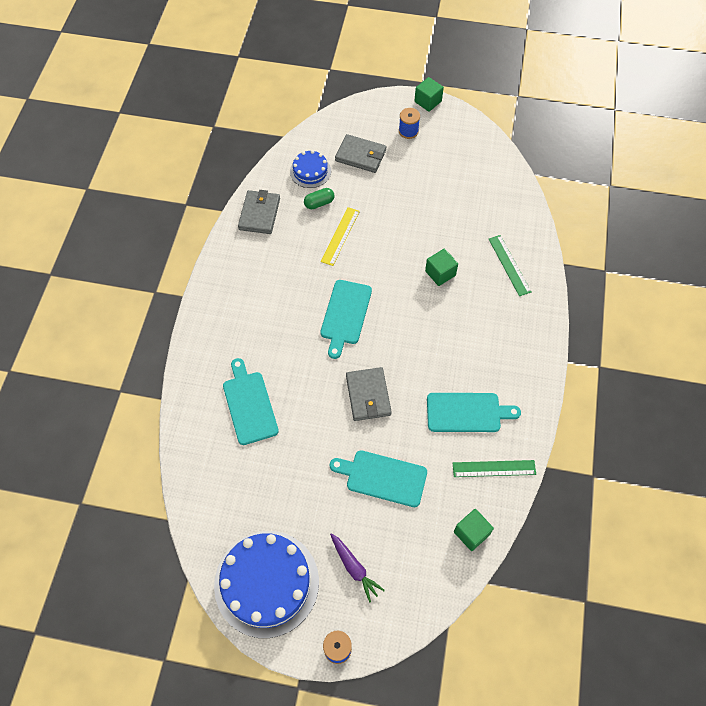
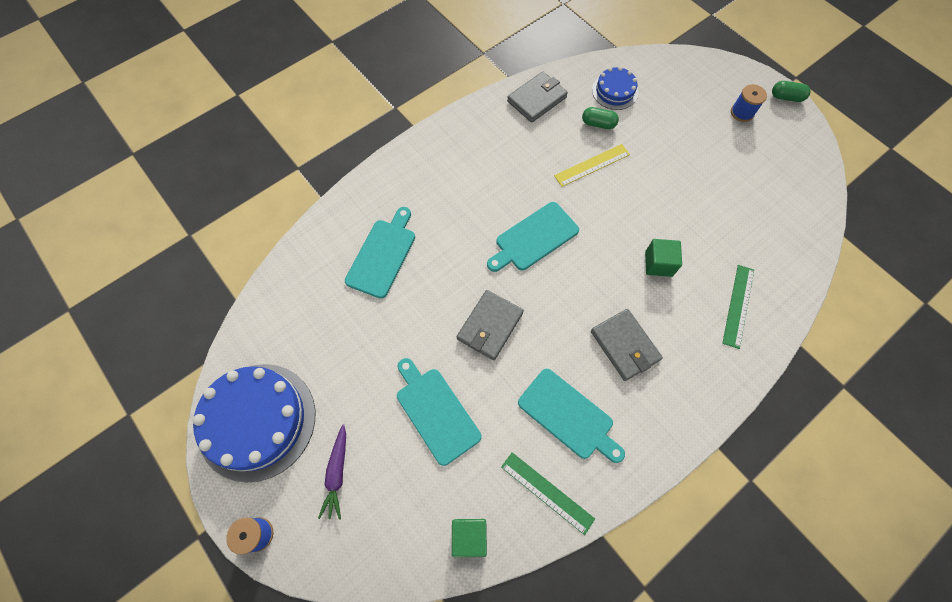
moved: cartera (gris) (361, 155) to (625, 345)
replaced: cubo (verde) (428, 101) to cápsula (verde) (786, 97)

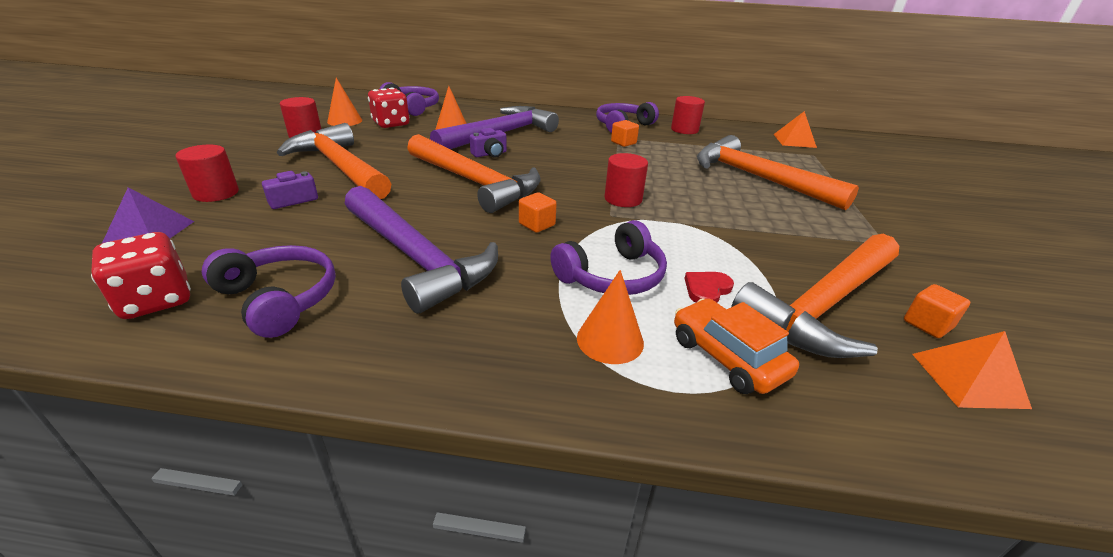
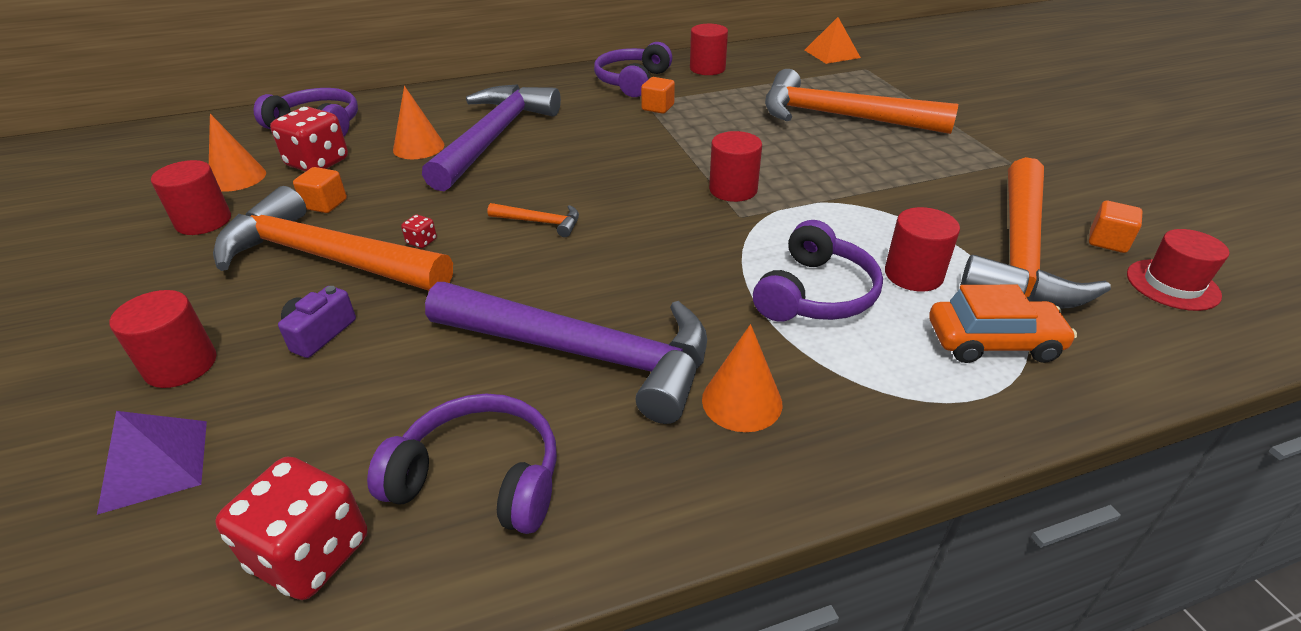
removed: cámara (morado) (490, 154)
added: dado (rojo) (421, 242)
moved: cubo (naranja) (537, 224) to (325, 204); cono (naranja) (610, 340) to (742, 401)
replaced: corazón (rojo) (707, 289) to cilindro (rojo) (913, 274); pirámide (naranja) (968, 379) to sombrero (rojo) (1172, 285)
turned: coche (naranja) (727, 357) = (993, 342) 150 degrees clockwise
resized: martillo (naranja) (475, 182) = (541, 222) x0.40

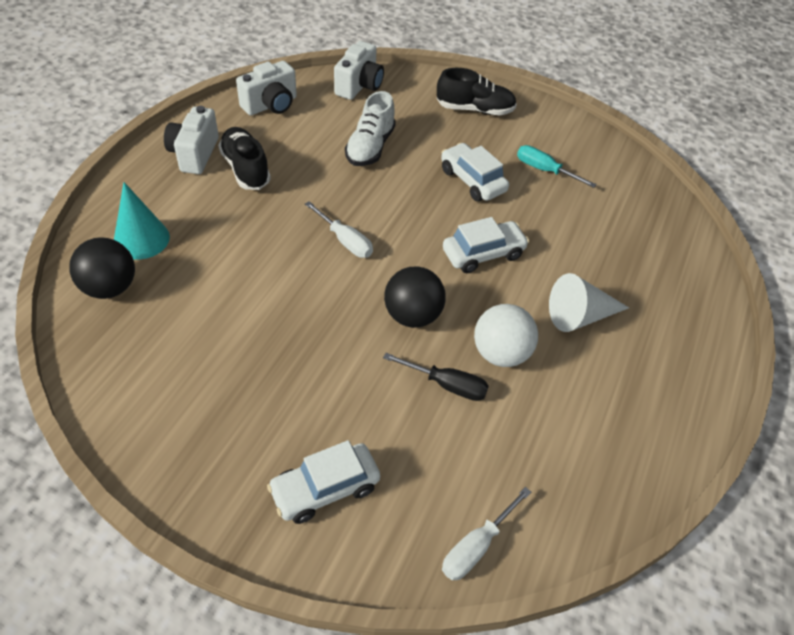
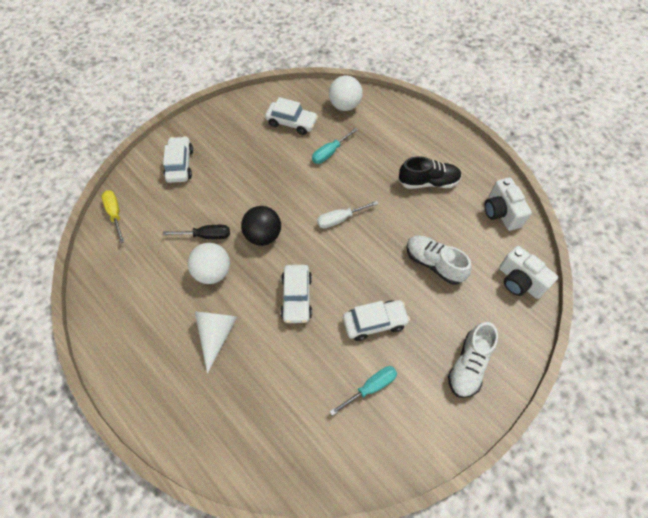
removed: cono (turquesa) (141, 239); cámara (blanco) (194, 154)
added: coche (blanco) (291, 123); destornillador (turquesa) (329, 153)
recoloured: destornillador (blanco) (476, 547) to destornillador (amarillo) (115, 214); pelota (negro) (110, 288) to pelota (blanco) (345, 106); zapato (negro) (475, 109) to zapato (blanco) (468, 365)
turned: destornillador (negro) (447, 385) = (206, 236) 135 degrees counterclockwise

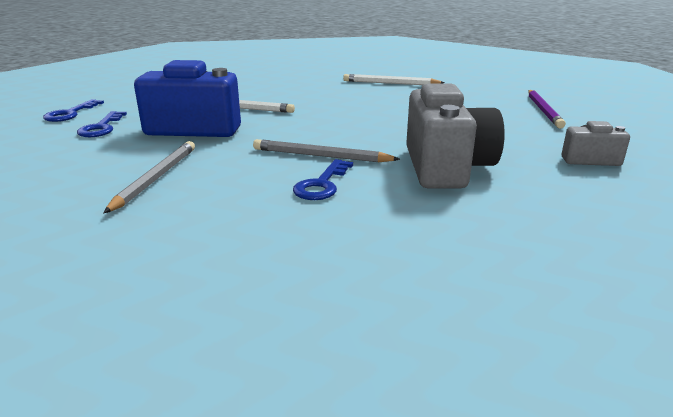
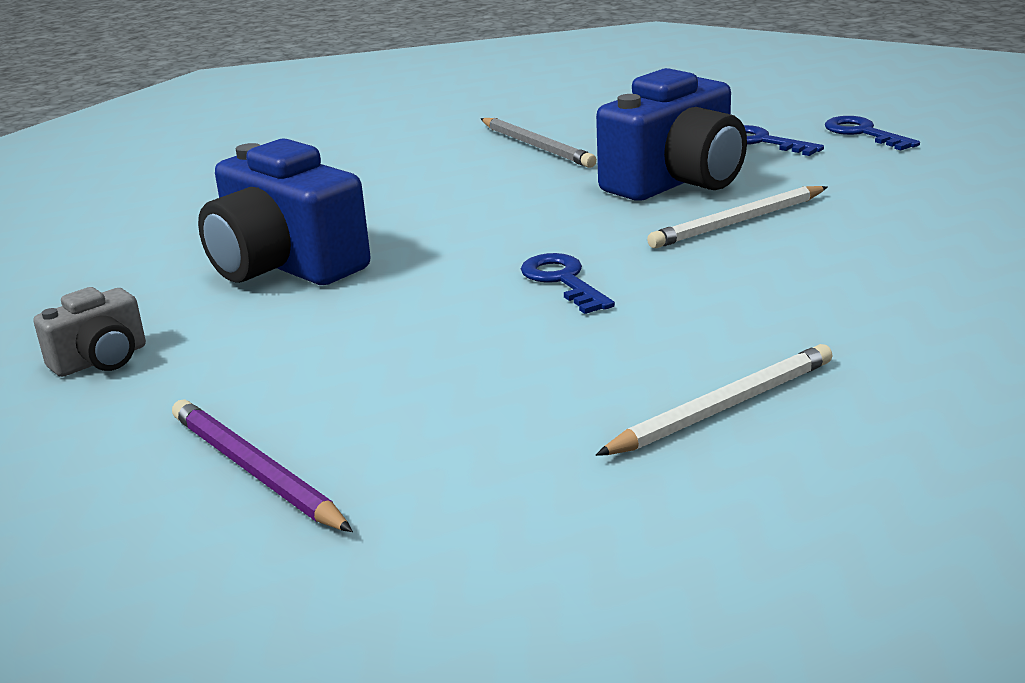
removed: lápiz (gris) (321, 156)
moved: llave (azul) (322, 185) to (563, 281)
recoloured: cámara (gris) (446, 168) to cámara (azul) (285, 266)

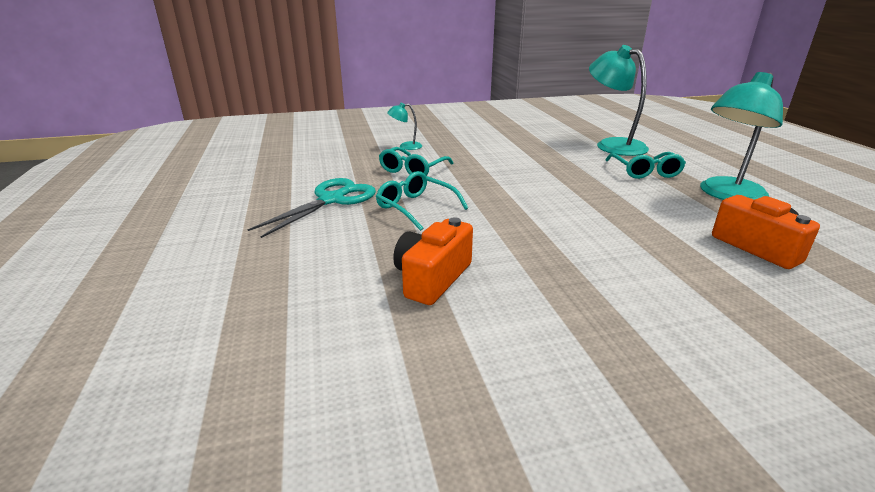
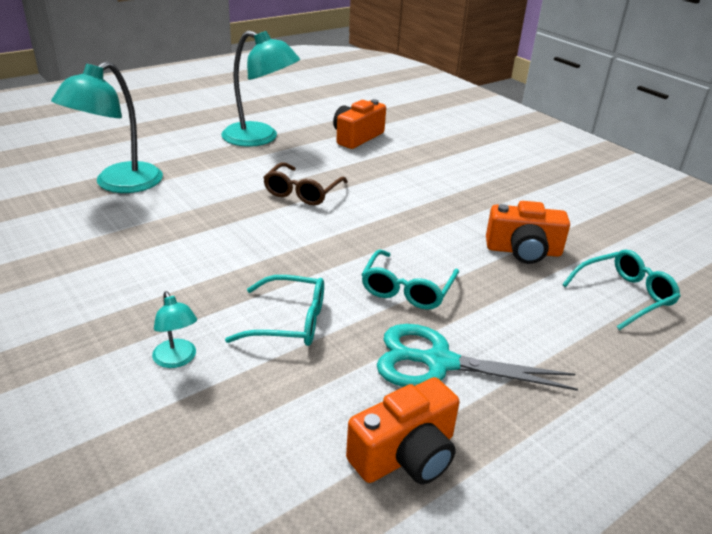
added: gafas (marrón) (302, 192); cámara (naranja) (406, 455)
moved: gafas (turquesa) (645, 172) to (624, 295)

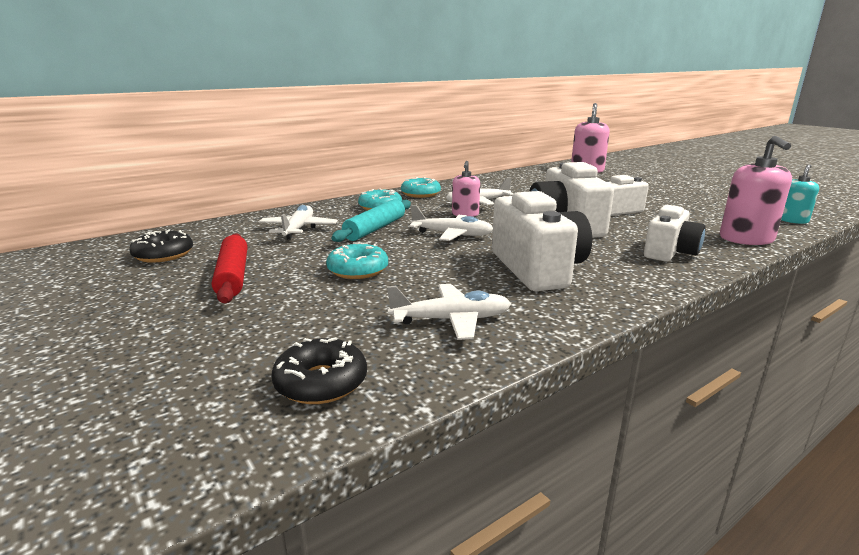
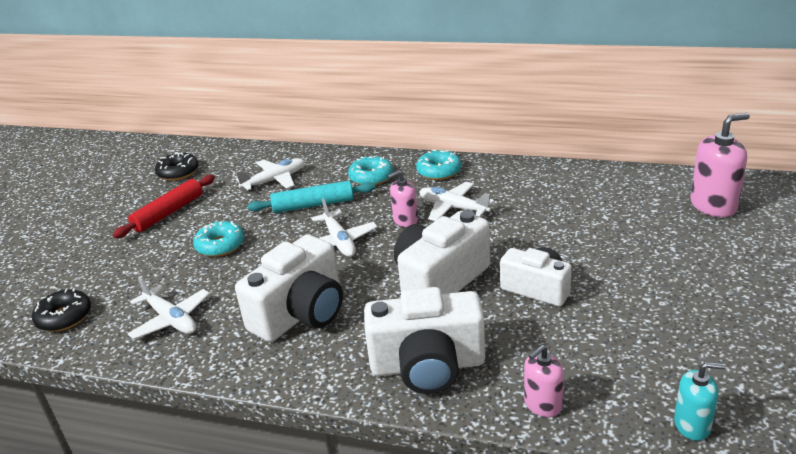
resized: cámara (blanco) (670, 252) = (428, 366) x1.54; dispensador de jabón (rosa) (746, 239) = (542, 404) x0.61

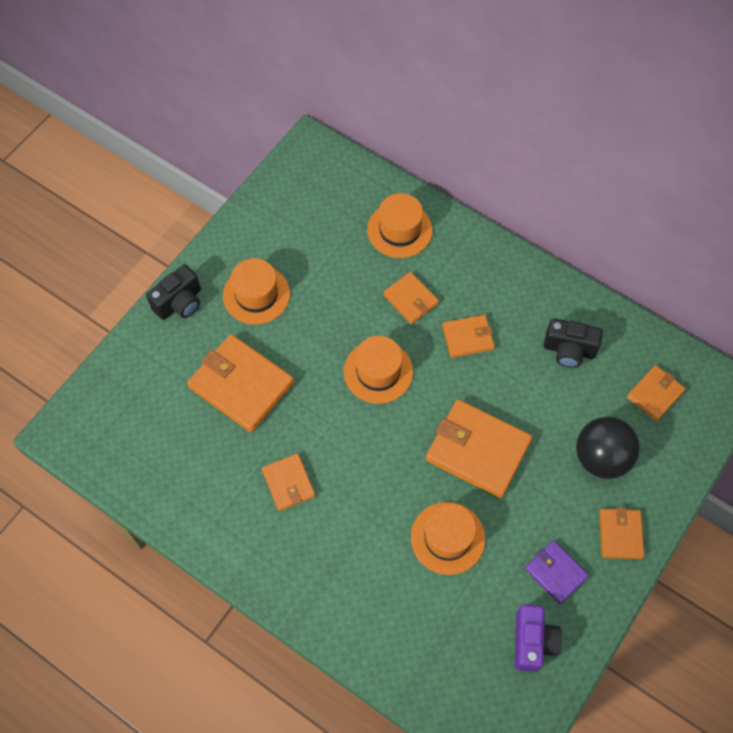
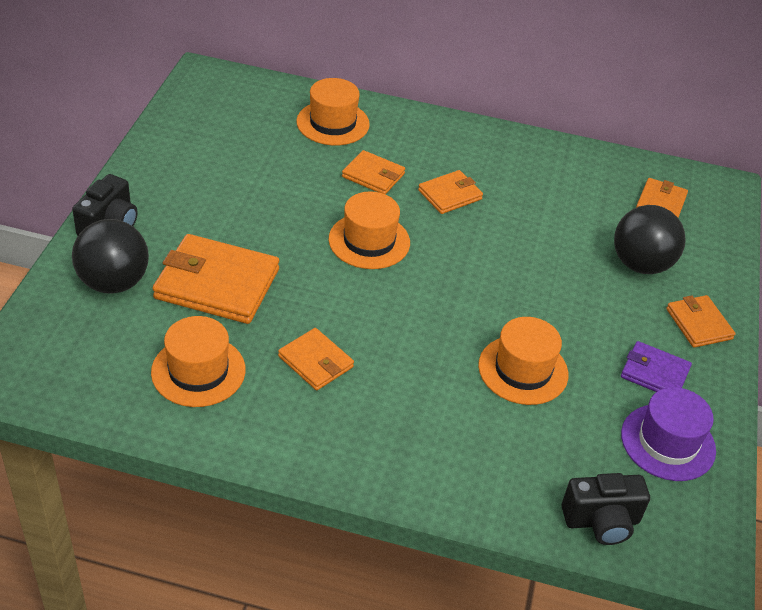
removed: cartera (naranja) (478, 450)
added: pelota (negro) (114, 282)
moved: sombrero (naranja) (256, 295) to (198, 371); cámara (negro) (569, 350) to (601, 521)
replaced: cámara (morado) (532, 642) to sombrero (morado) (668, 442)

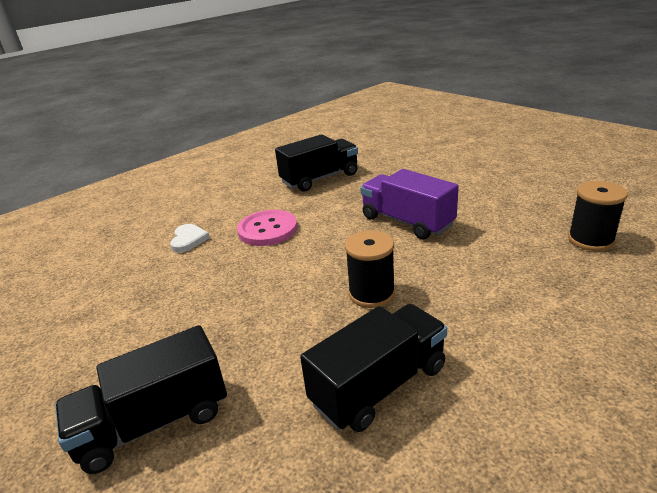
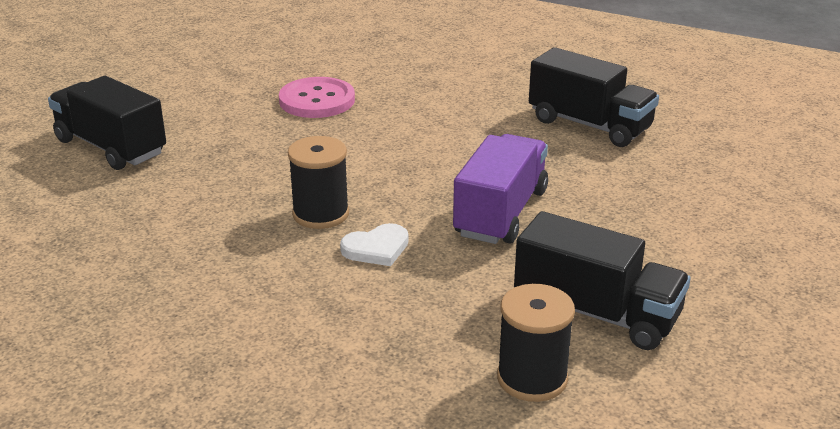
moved: botón (rosa) (267, 230) to (317, 100); corazón (blanco) (188, 240) to (376, 248); camión (negro) (379, 385) to (596, 313)

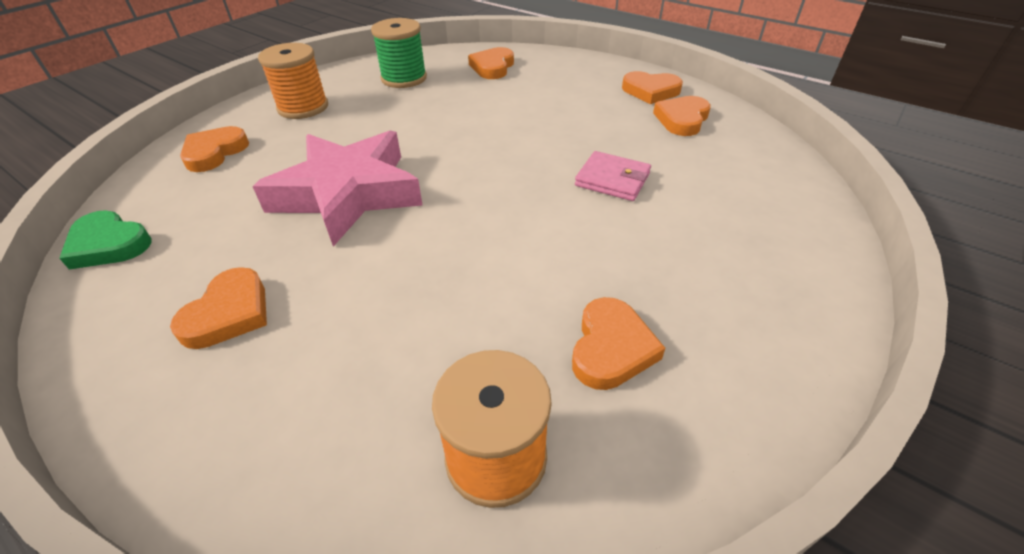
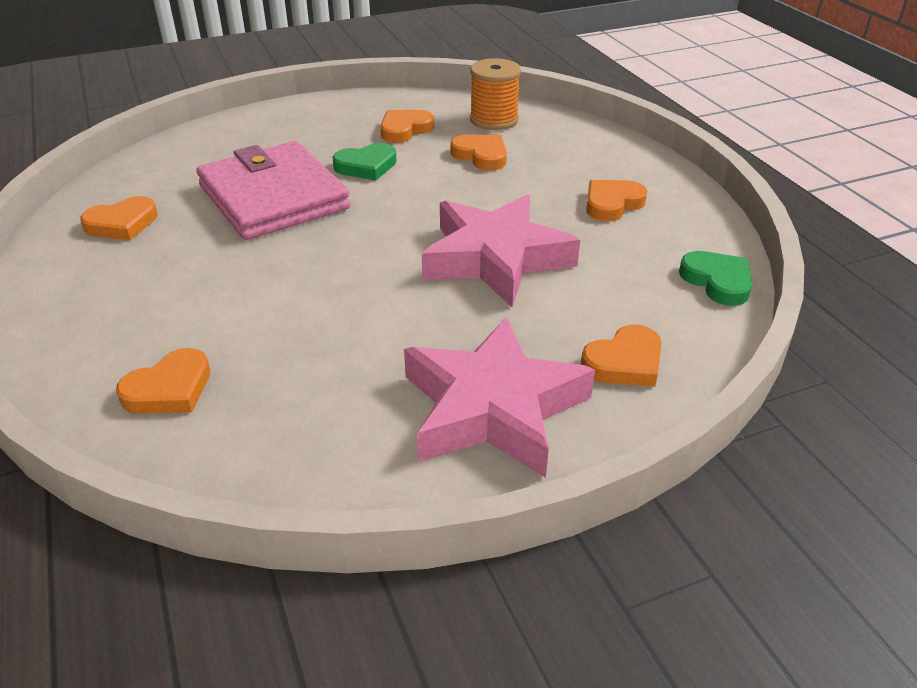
removed: carrete (verde) (404, 78)
added: corazón (verde) (366, 166)
moved: corazón (naranja) (650, 91) to (481, 156)
replaced: carrete (naranja) (303, 107) to estrella (rosa) (492, 408)
resized: cartera (rosa) (612, 179) = (274, 197) x2.20

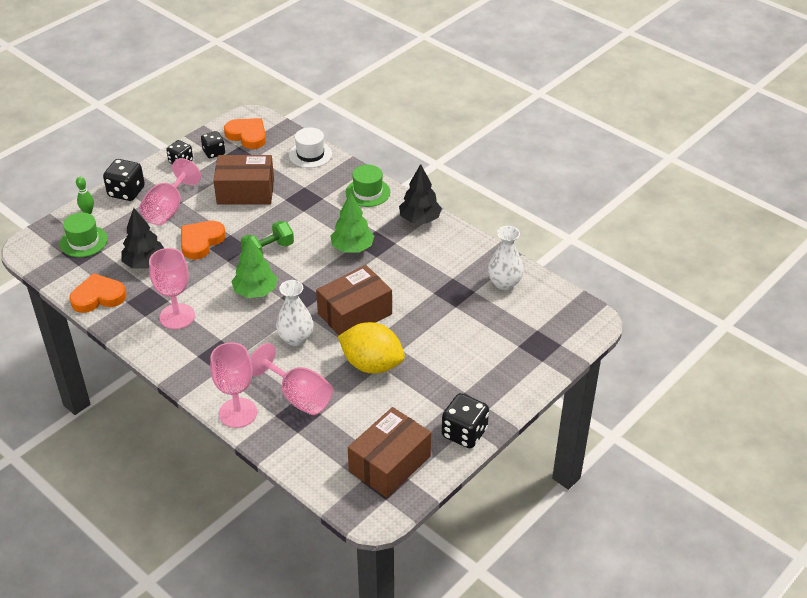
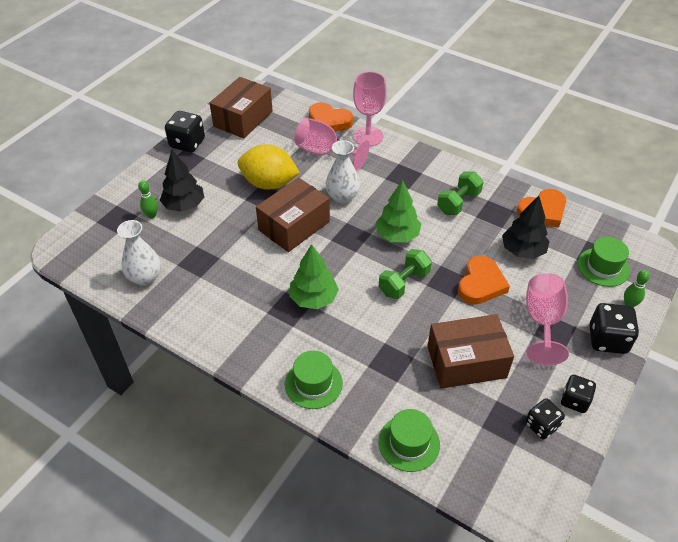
added: bolo (verde) (151, 215)
moved: árbol (negro) (419, 219) to (184, 205); corazón (naranja) (247, 135) to (329, 121)
replaced: copa (rosa) (177, 316) to mancuerna (verde) (458, 202)
recoloured: sombrero (blanco) (310, 154) to sombrero (verde) (409, 443)

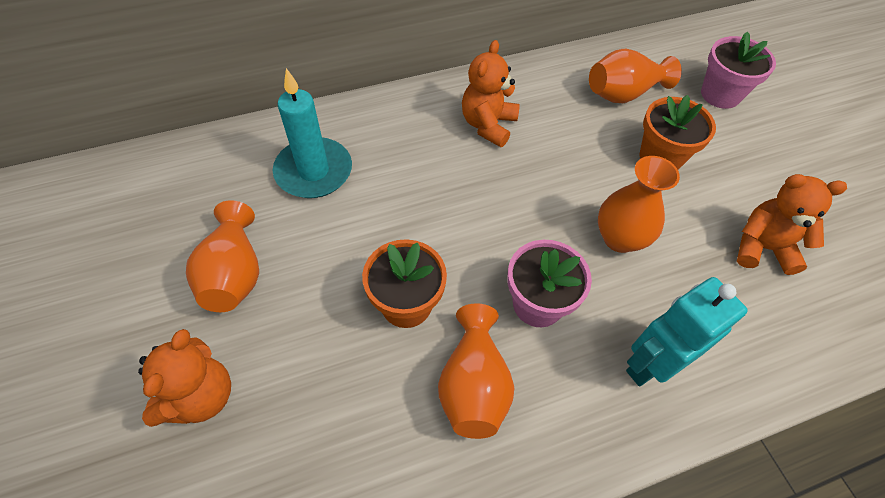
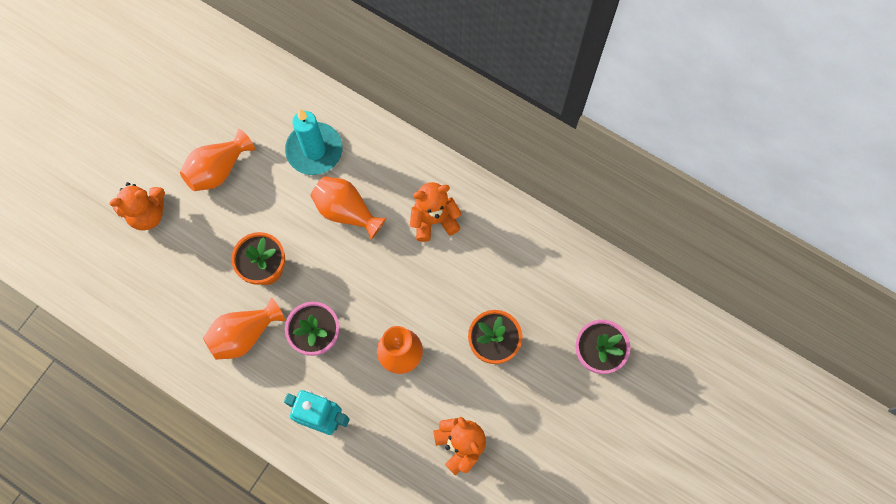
moved: florero (naranja) (623, 94) to (347, 211)

